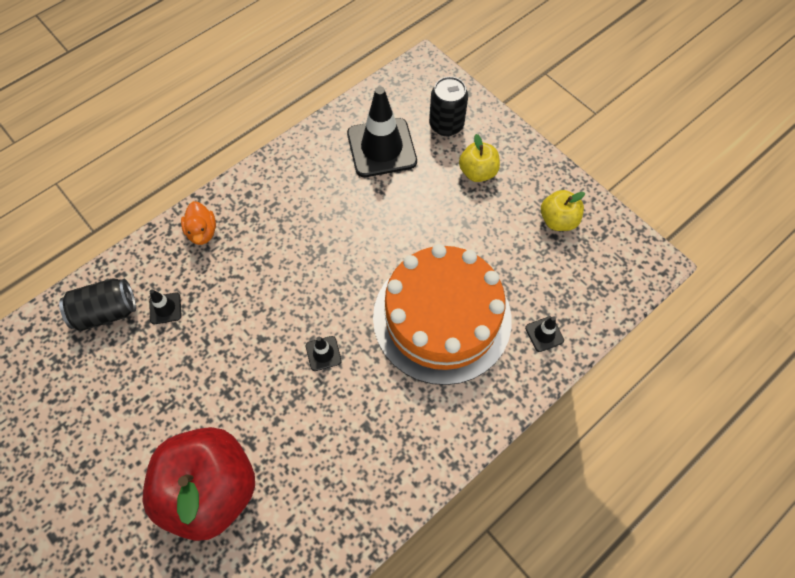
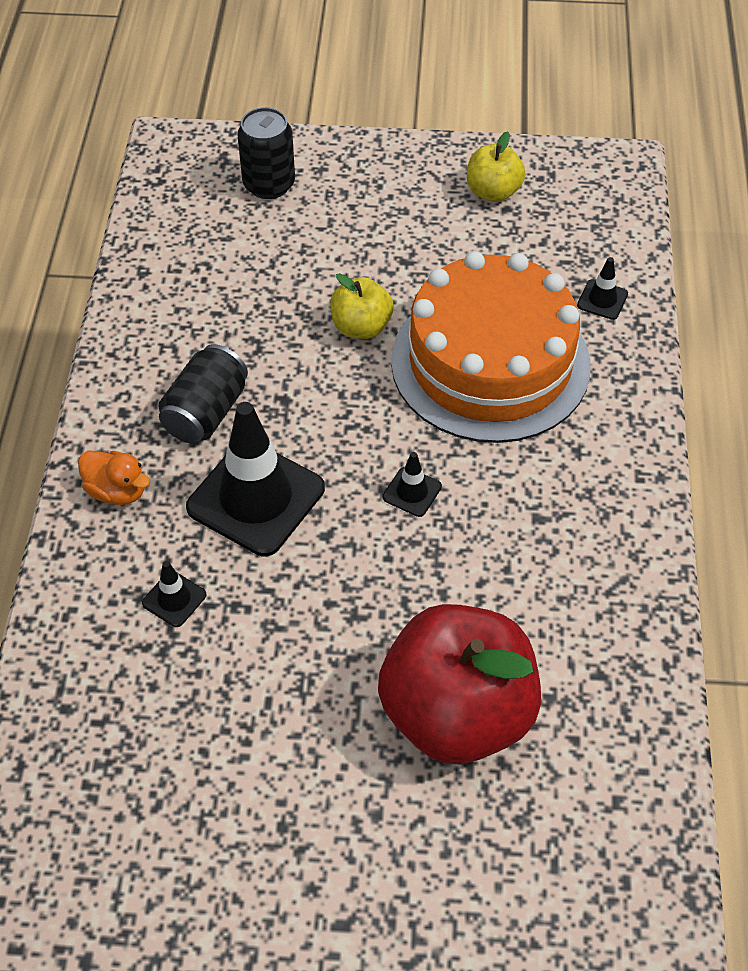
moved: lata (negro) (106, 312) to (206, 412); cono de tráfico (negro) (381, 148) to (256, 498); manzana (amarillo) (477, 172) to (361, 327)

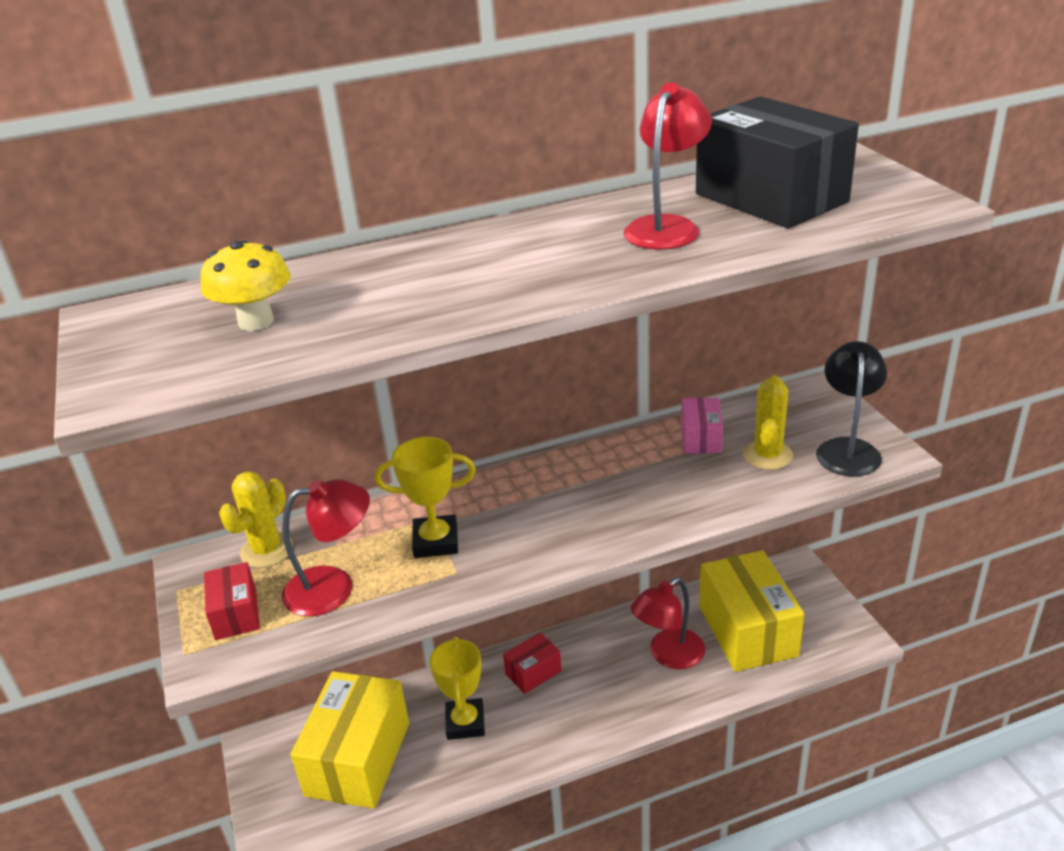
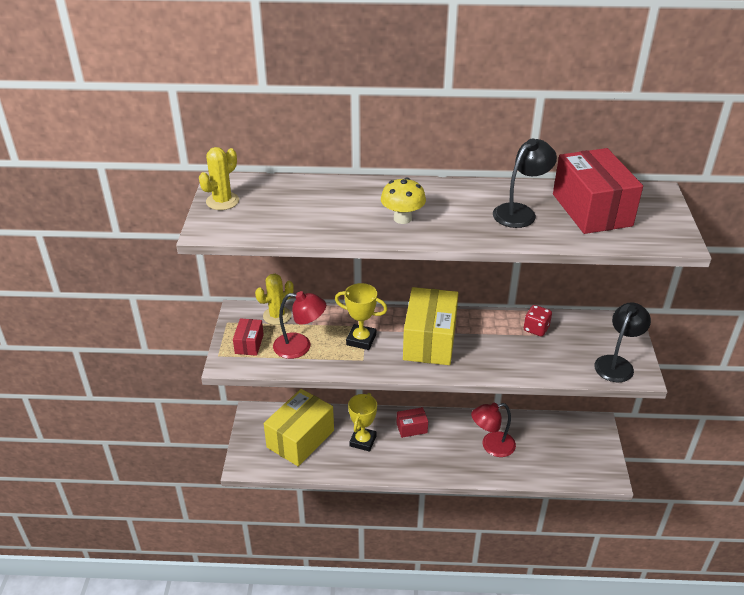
moved: cactus (amarillo) (767, 455) to (222, 201); seta (amarillo) (256, 322) to (402, 218); caja (amarillo) (747, 630) to (429, 341)
replaced: caja (rosa) (701, 438) to dado (rojo) (536, 329)
recoloured: lámpara (rojo) (666, 227) to lámpara (negro) (520, 212); caja (negro) (771, 198) to caja (rojo) (592, 210)

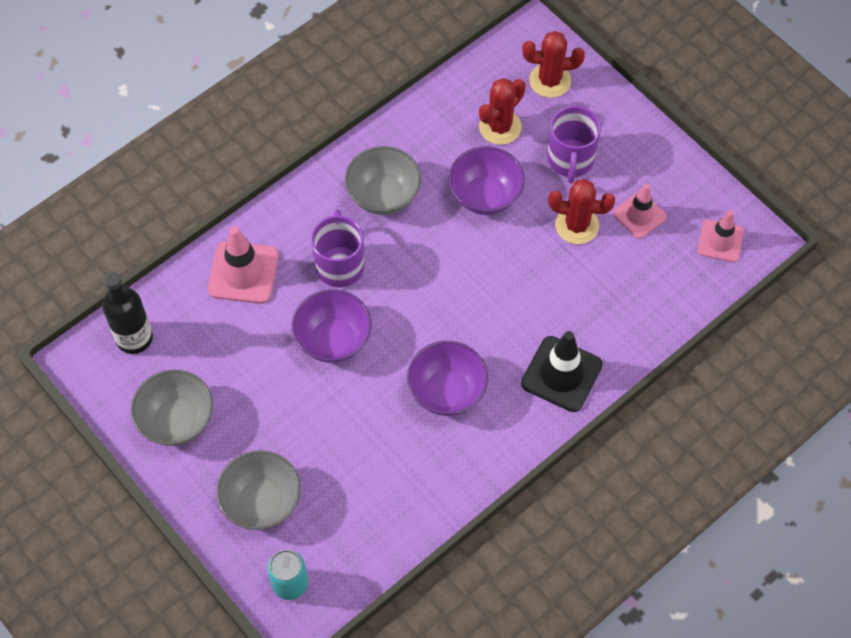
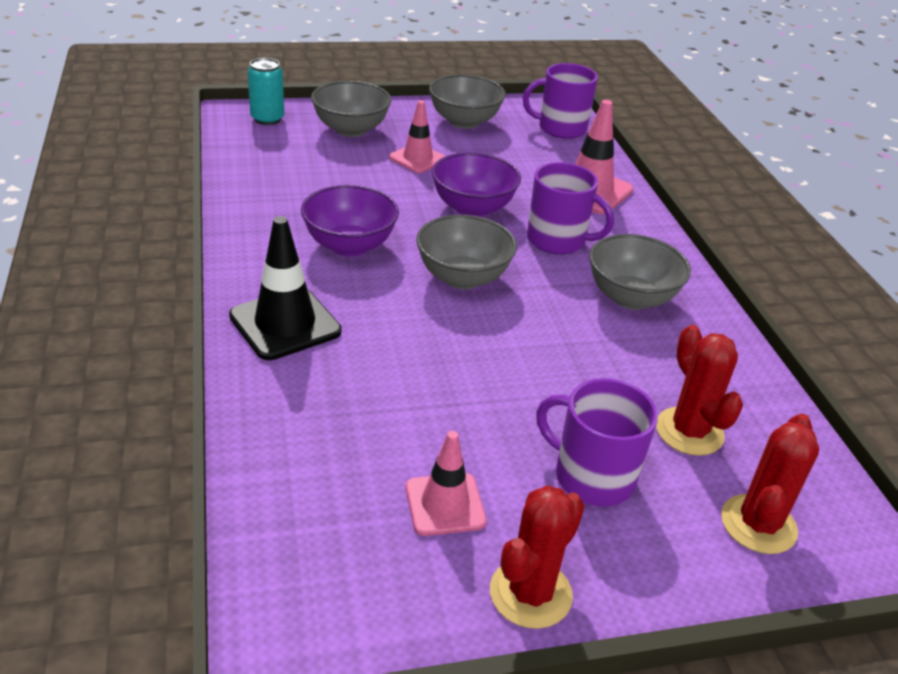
removed: cuenco (morado) (485, 195)
added: cuenco (gris) (463, 278)
moved: cono de tráfico (rosa) (720, 241) to (417, 159); cactus (rojo) (577, 225) to (530, 593)
replaced: botella (negro) (134, 338) to taza (morado) (560, 128)

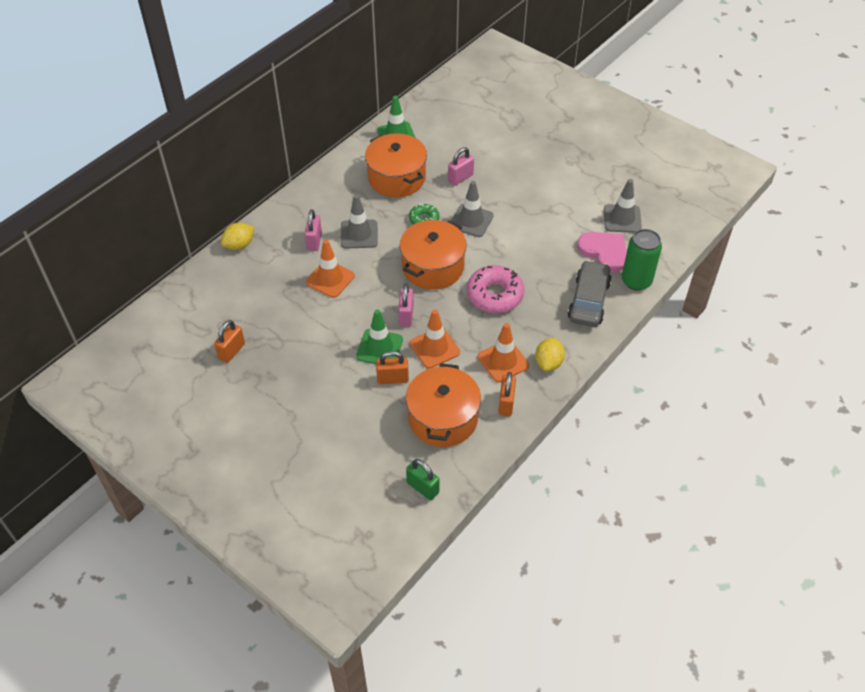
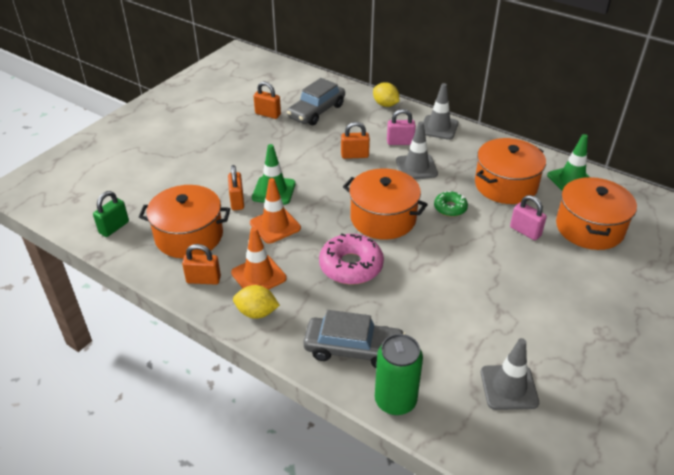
removed: candado (rosa) (406, 315); corazón (rosa) (604, 252)
added: coche (gris) (316, 111); olla (naranja) (589, 228)
moved: cono de tráfico (gris) (471, 221) to (439, 127)
replaced: cono de tráfico (naranja) (330, 279) to candado (naranja) (354, 155)

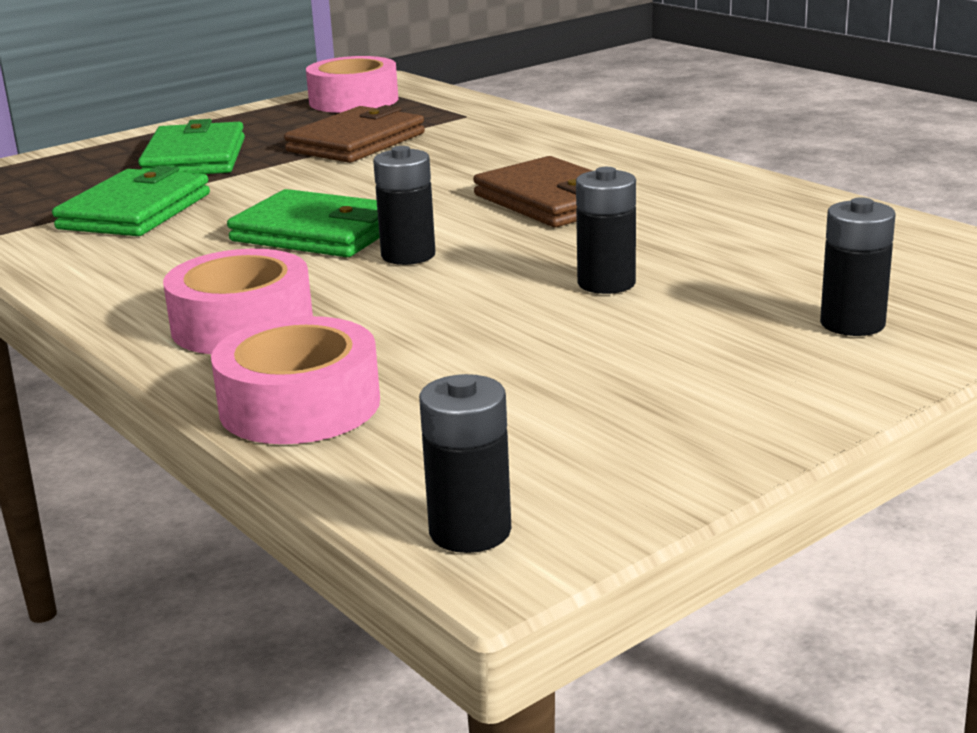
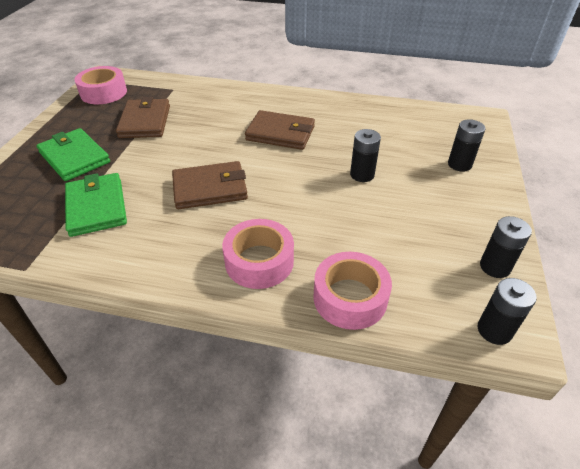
moved: pila (negro) (408, 255) to (495, 267)
recoloured: cartera (verde) (317, 233) to cartera (marrón) (210, 188)

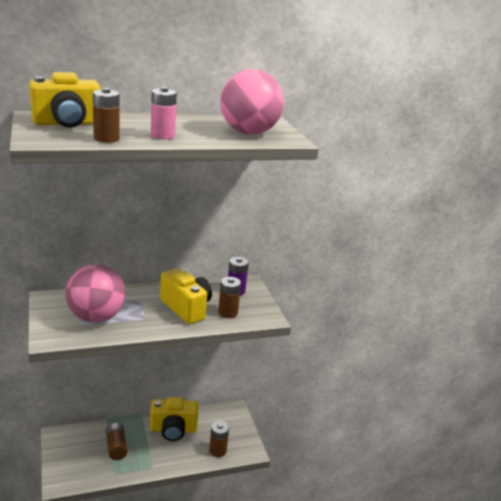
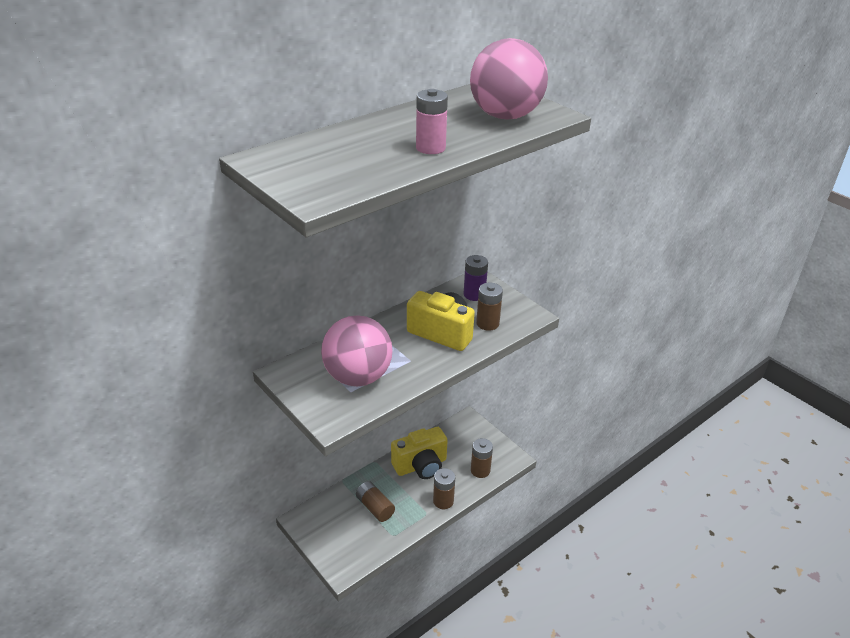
removed: cámara (amarillo) (67, 123)
moved: pila (marrón) (106, 138) to (443, 501)

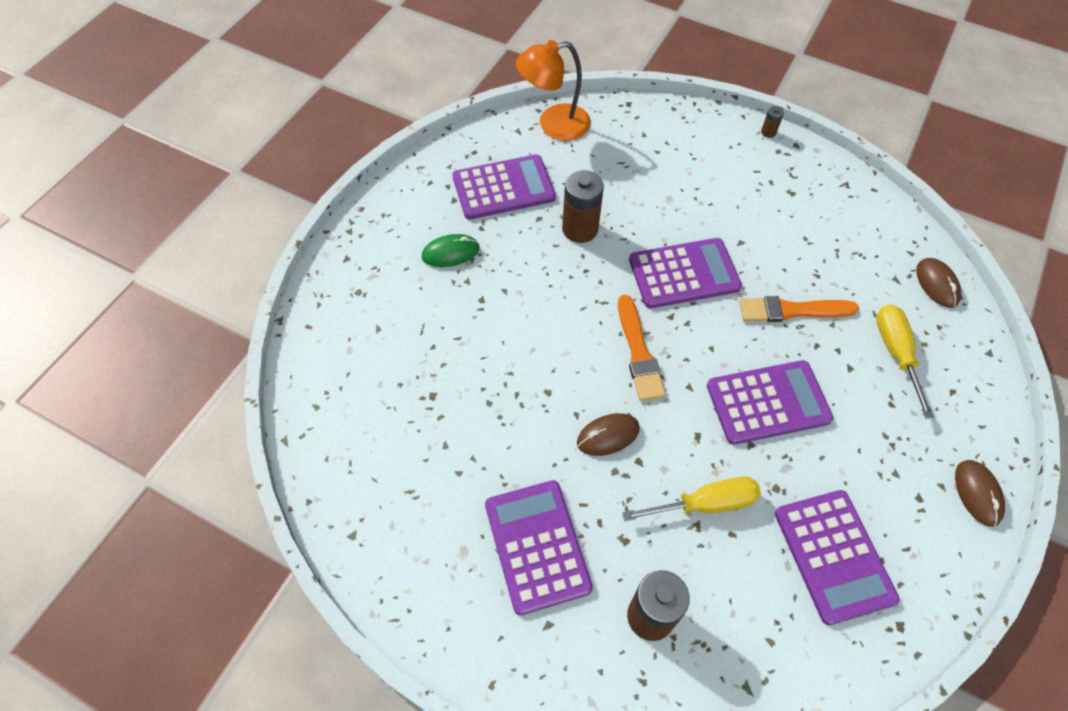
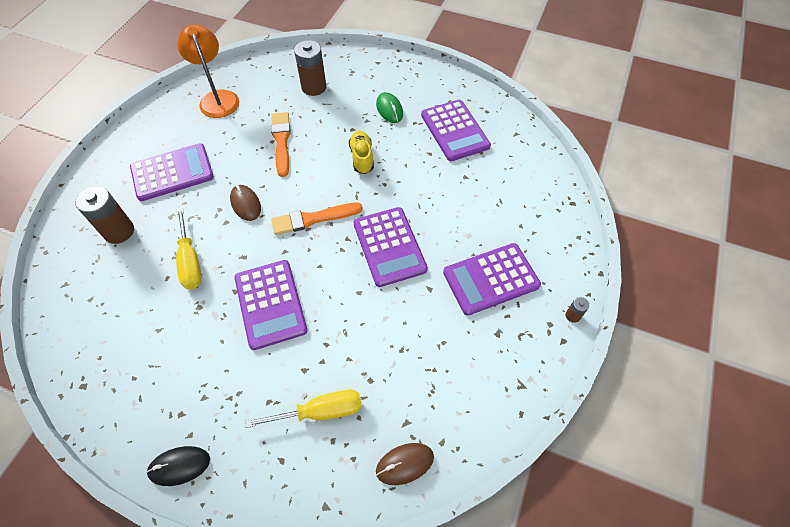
added: zapato (amarillo) (362, 158)
moved: lámpara (naranja) (553, 125) to (217, 98); pincel (naranja) (792, 310) to (281, 141); pila (marrón) (580, 229) to (314, 87); calculadora (morado) (833, 556) to (491, 279)
recoloured: ratón (marrón) (977, 493) to ratón (negro) (179, 466)

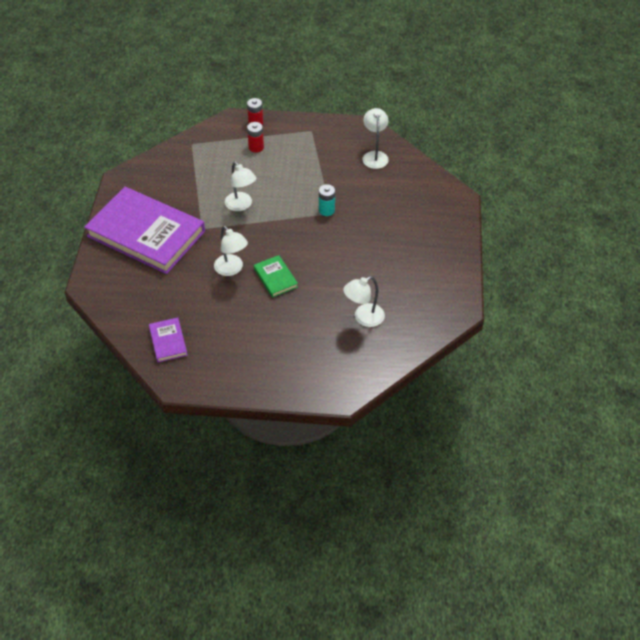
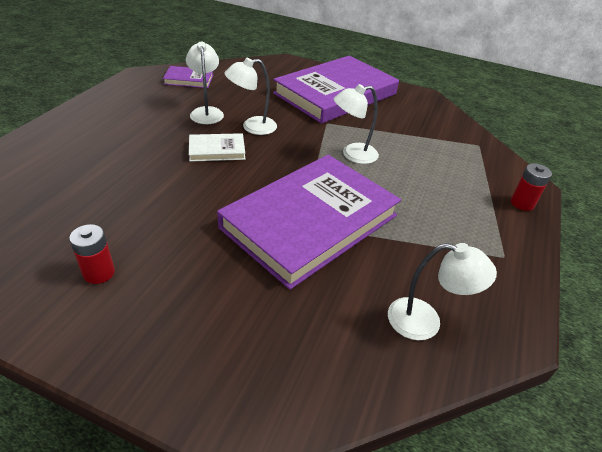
moved: pila (rojo) (256, 147) to (99, 273); lámpara (blanco) (363, 318) to (206, 112)
replaced: pila (turquesa) (326, 210) to libro (morado) (310, 221)
recoloured: libro (verde) (275, 278) to libro (blanco) (217, 150)

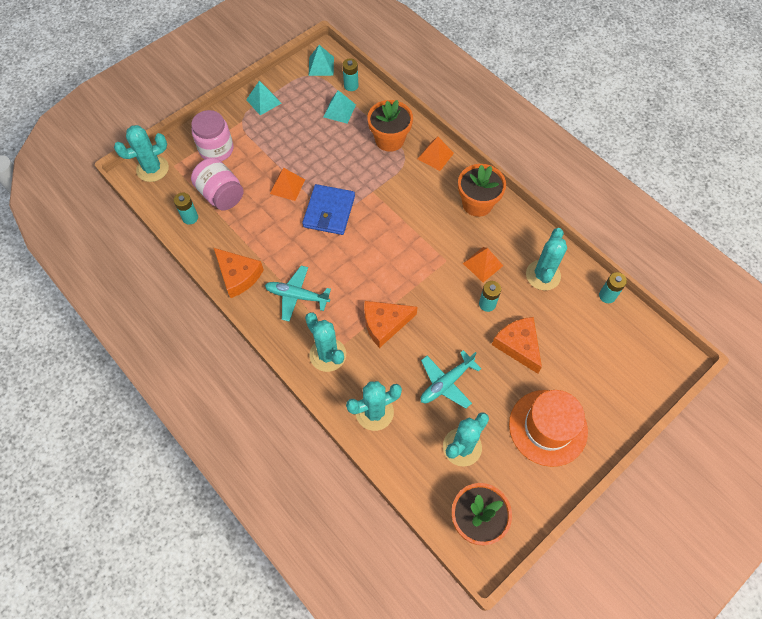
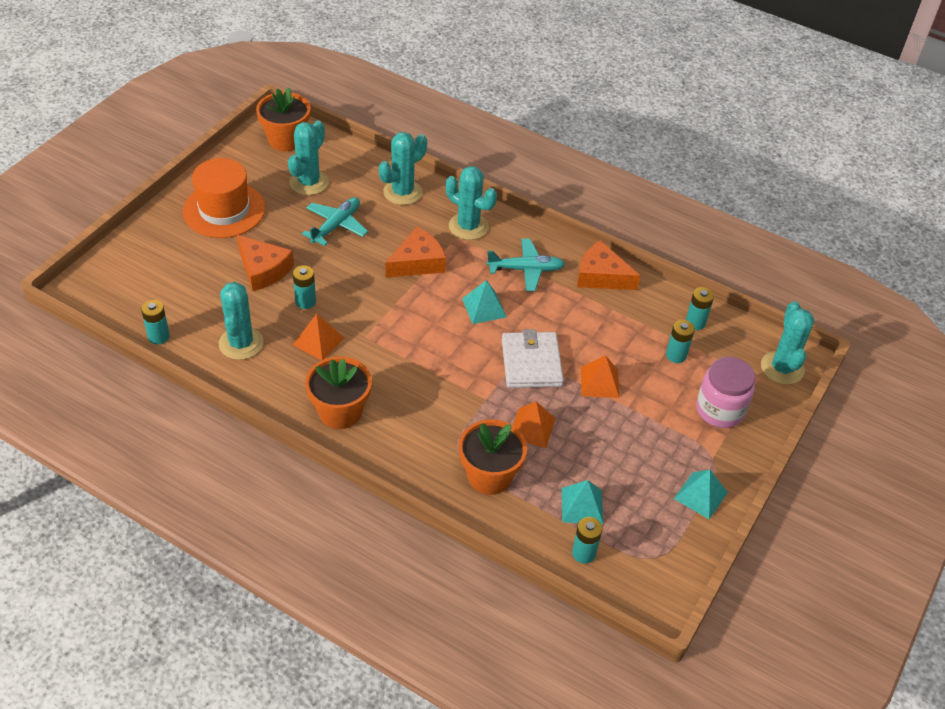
moved: pirámide (turquesa) (321, 66) to (484, 307); pirámide (naranja) (435, 156) to (532, 428)
replaced: tarro (rosa) (221, 195) to pila (turquesa) (676, 355)
recoloured: cartera (azul) (329, 211) to cartera (blanco) (531, 363)
turned: cactus (turquesa) (152, 169) = (782, 368) 45 degrees counterclockwise

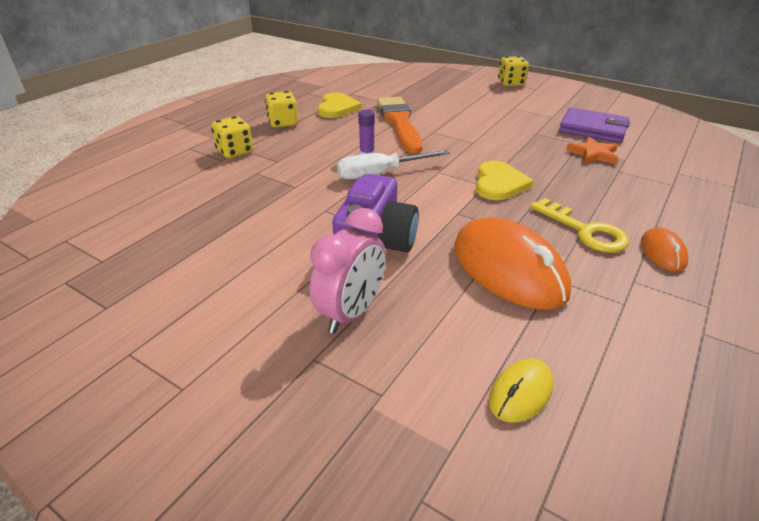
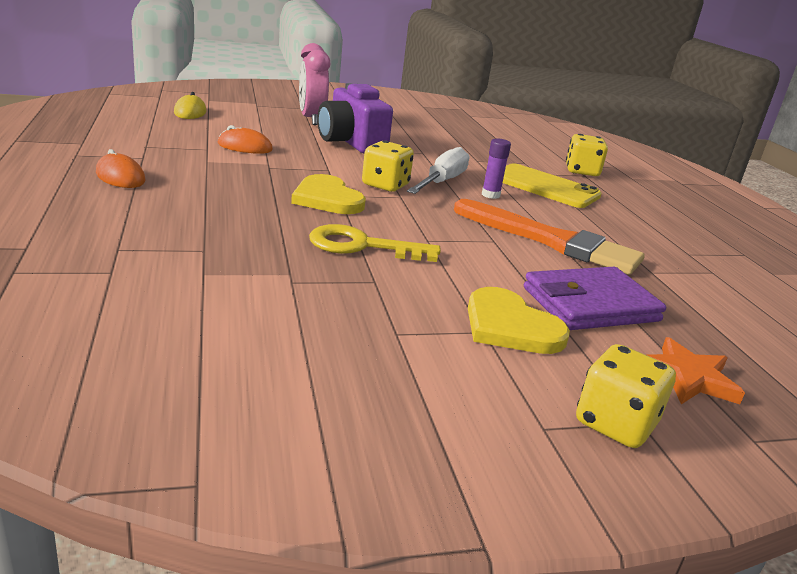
added: móvil (amarillo) (544, 187)
moved: llave (amarillo) (584, 231) to (363, 246); dado (amarillo) (283, 123) to (385, 185); corazón (amarillo) (337, 108) to (510, 326); cartera (morado) (593, 129) to (590, 304); estrella (naranja) (593, 154) to (687, 377)
resized: ratón (naranja) (508, 269) = (245, 147) x0.48

